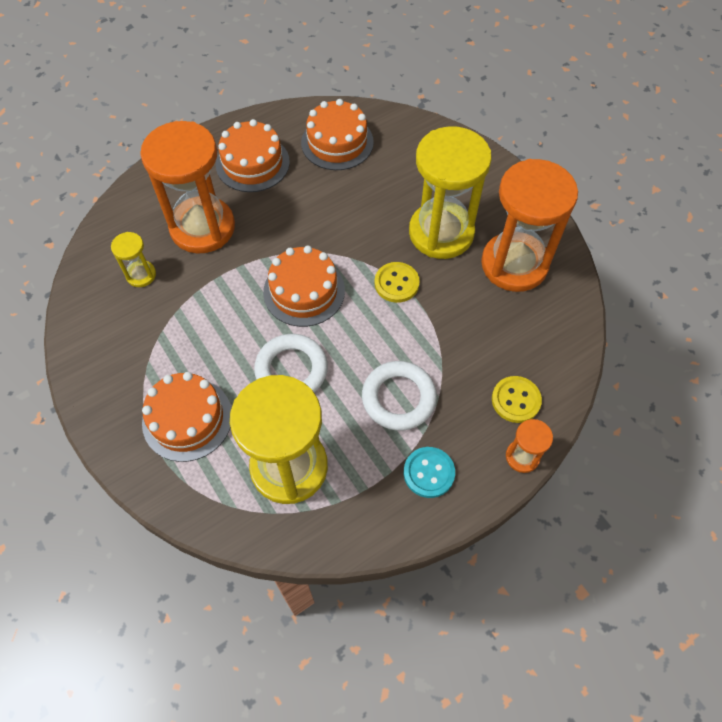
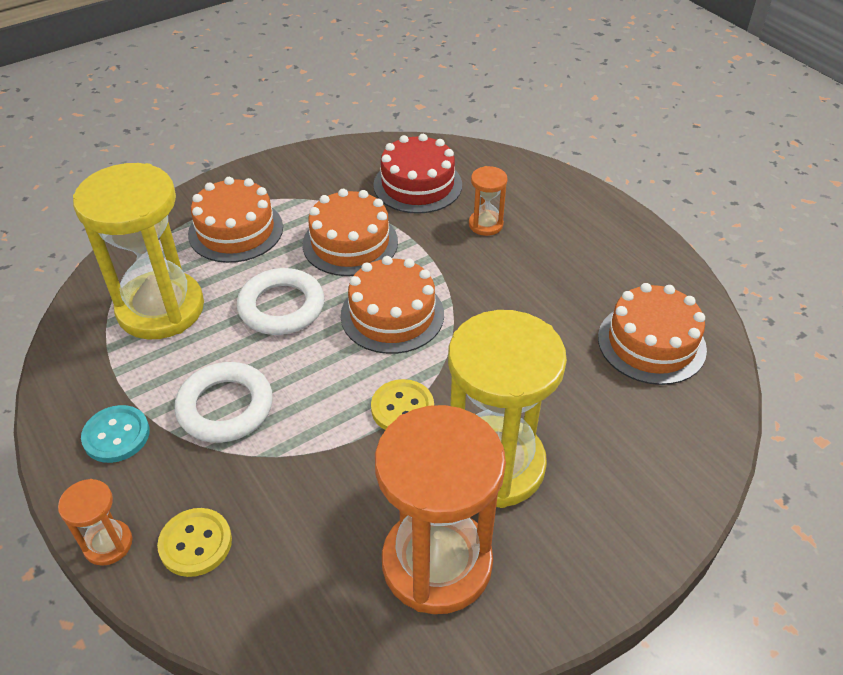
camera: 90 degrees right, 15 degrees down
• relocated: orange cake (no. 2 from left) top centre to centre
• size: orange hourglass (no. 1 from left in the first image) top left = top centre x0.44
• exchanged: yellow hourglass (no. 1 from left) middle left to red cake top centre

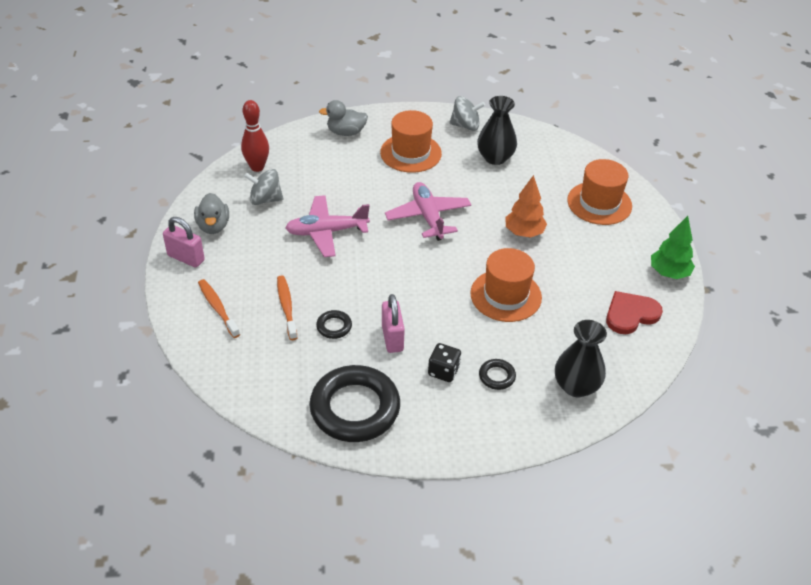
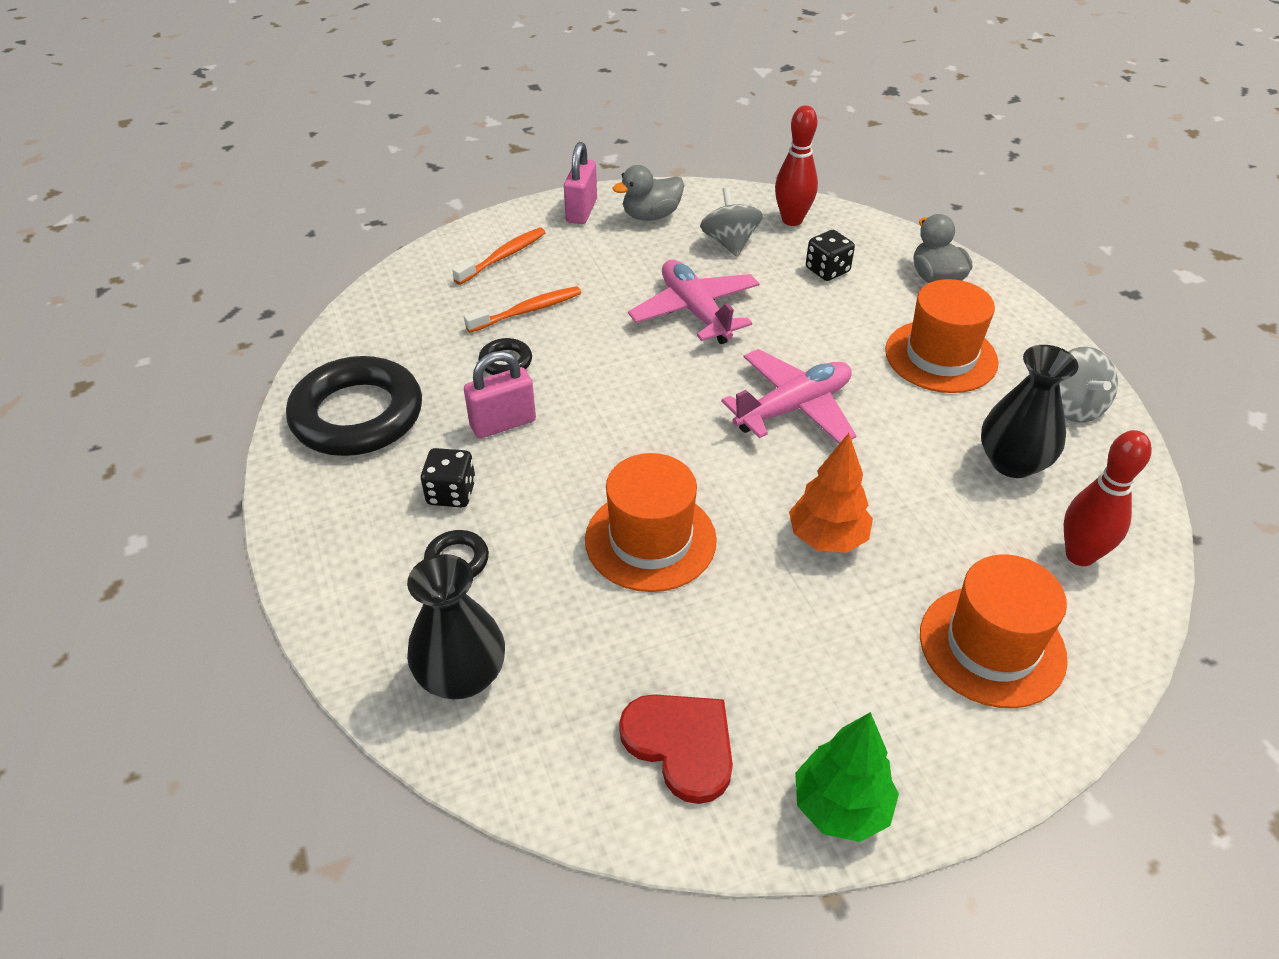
camera: 75 degrees right, 0 degrees up
• appeared: black dice (no. 2 from left) top centre
• appeared: red bowling pin (no. 2 from left) middle right

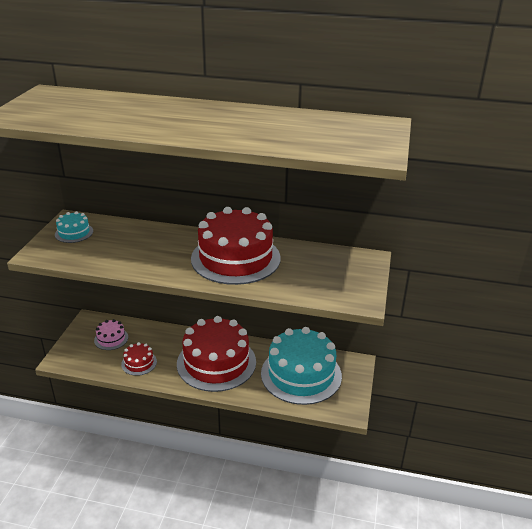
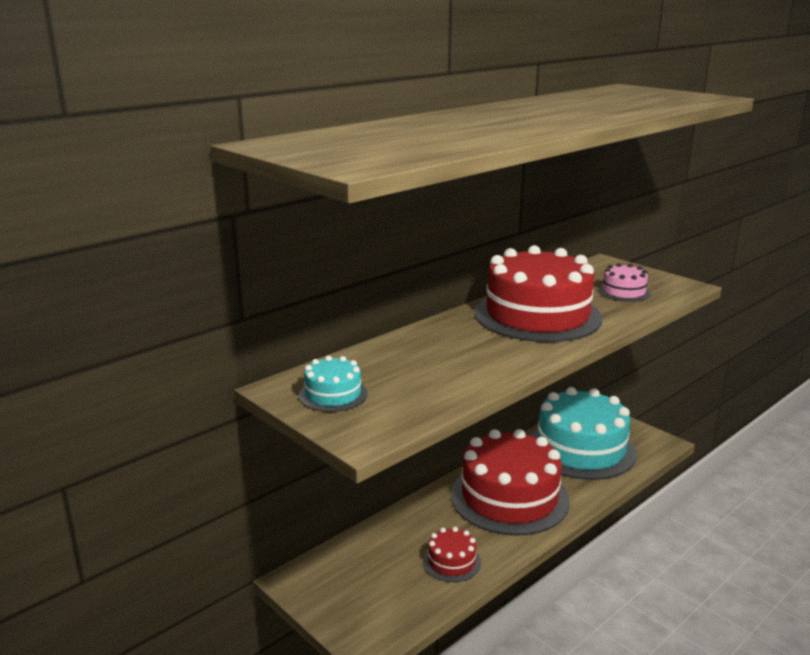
camera: 55 degrees left, 10 degrees down
• relocated: pink cake middle left to middle right

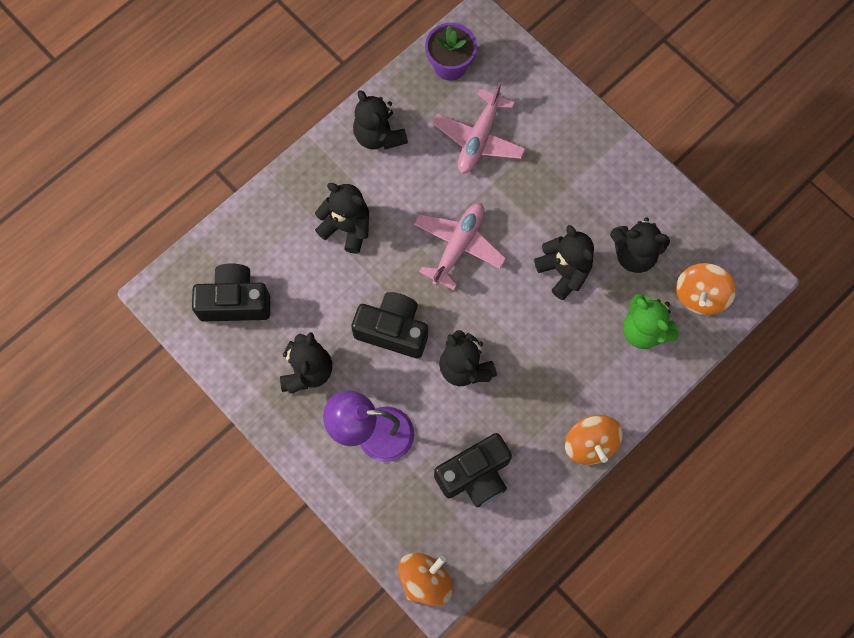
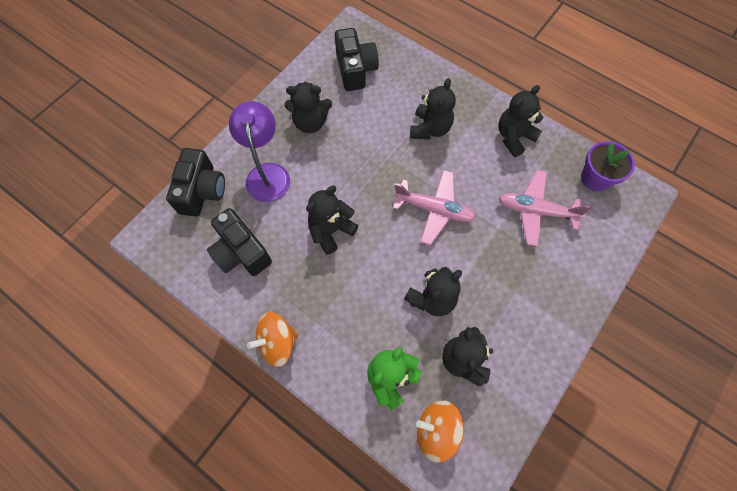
camera: 80 degrees right, 5 degrees down
• relocated: black camera (no. 2 from left in the first image) centre to black camera (no. 1 from left) middle left
• missing: orange spinning top (no. 1 from left) bottom centre

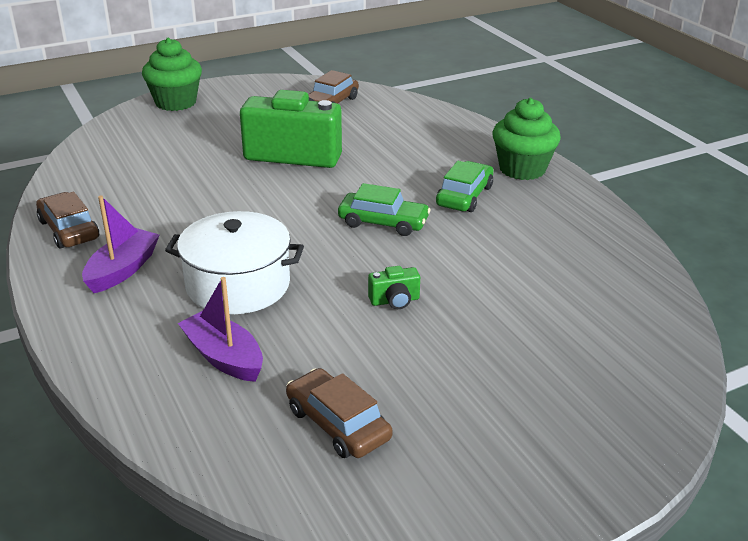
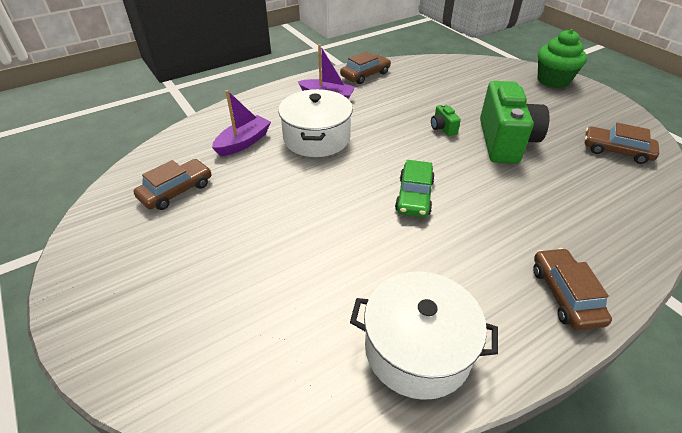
camera: 85 degrees right, 10 degrees up
• exchanged: green cupcake (no. 2 from left) top right to brown car (no. 3 from left) bottom right
• missing: green car (no. 2 from left) centre
• relocated: green camera (no. 2 from left in the first image) centre to green camera (no. 1 from left) top centre
• appeared: white pot (no. 2 from left) bottom centre

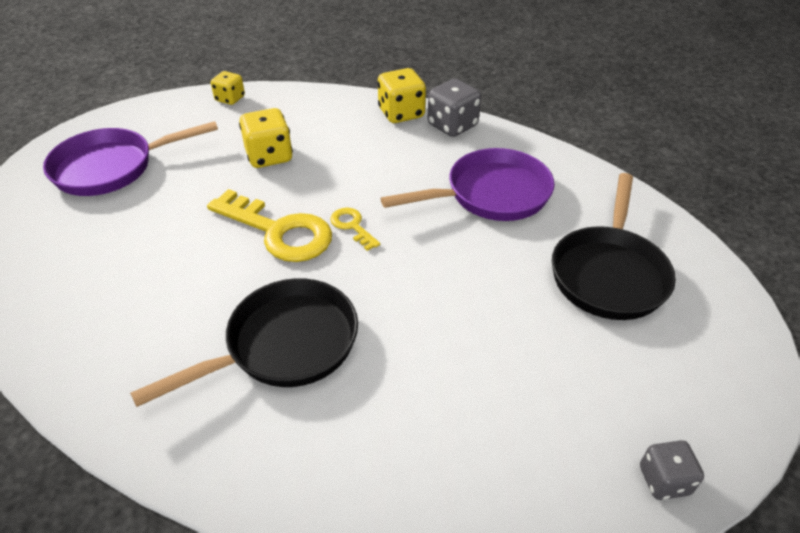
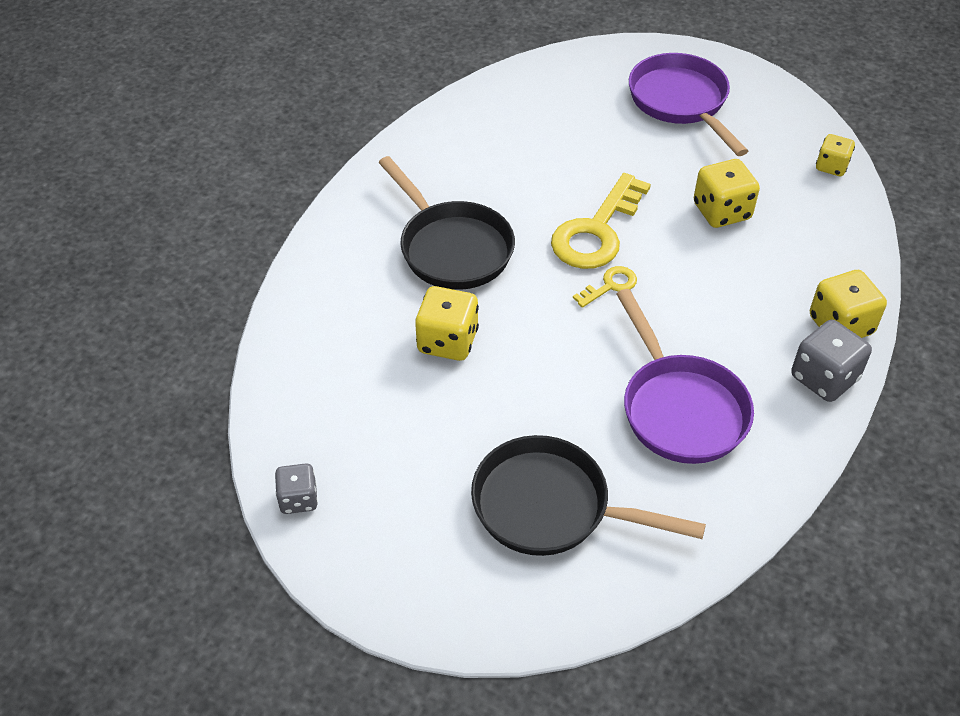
camera: 90 degrees right, 5 degrees up
• appeared: yellow dice (no. 1 from left) centre

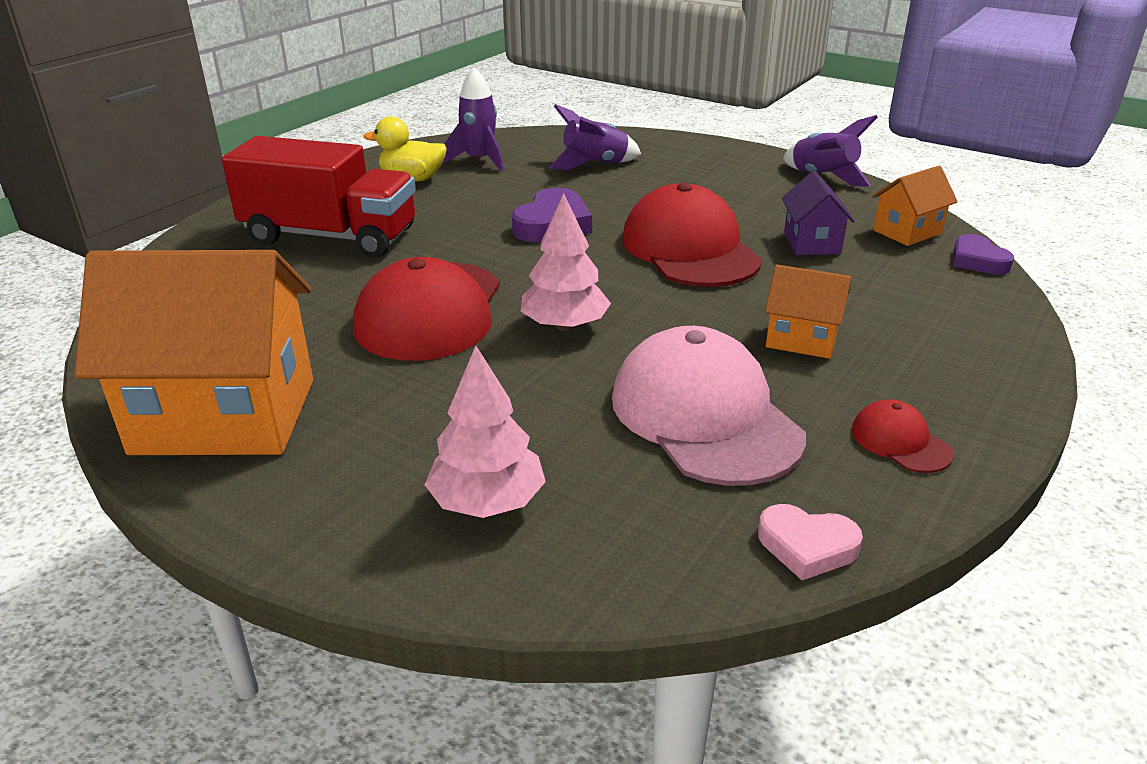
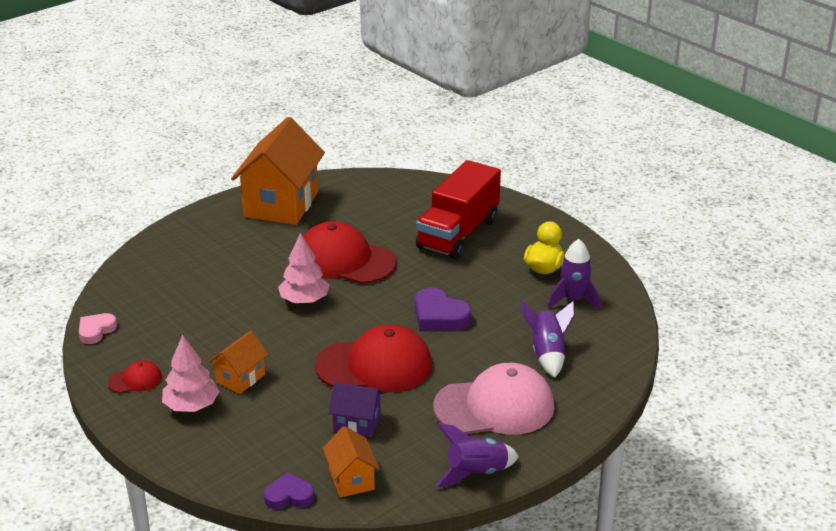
camera: 105 degrees right, 0 degrees up
• relocated: pink cap centre to bottom centre
• relocated: pink tree (no. 1 from left) centre to bottom left

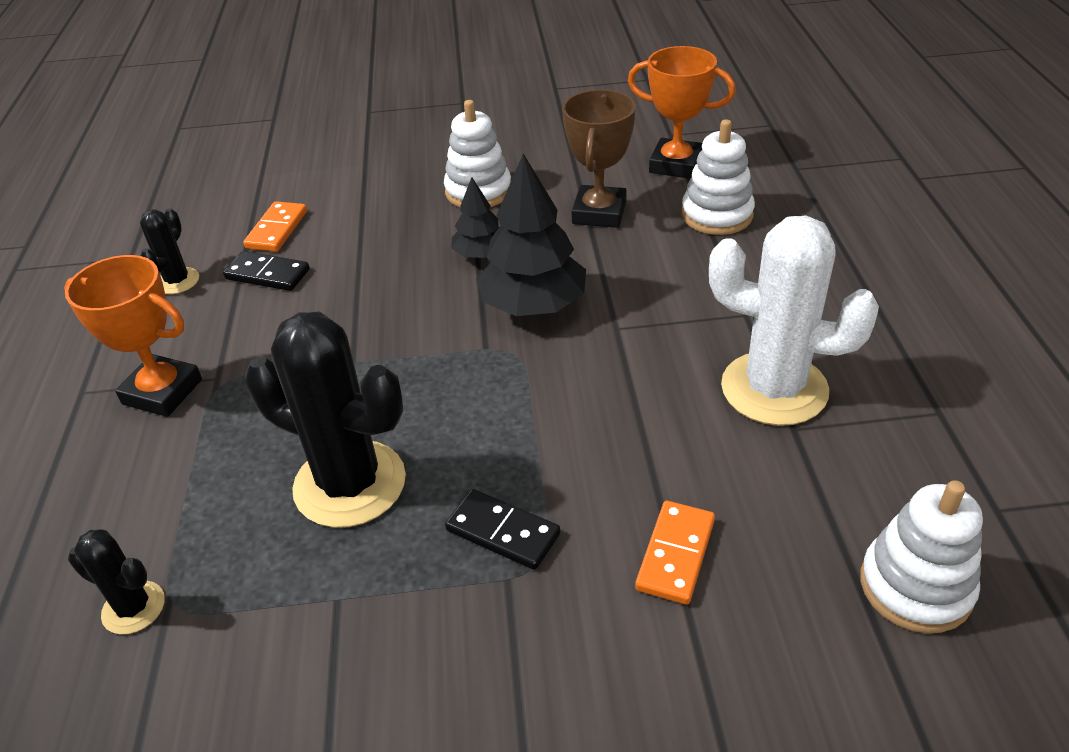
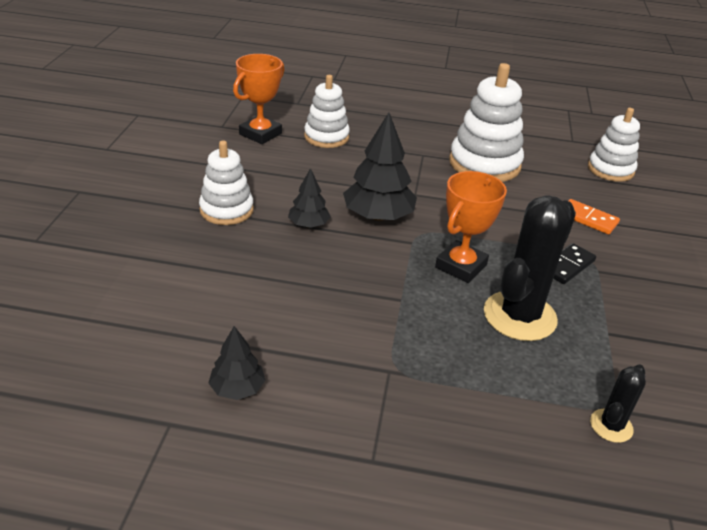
camera: 80 degrees left, 5 degrees down
• missing: brown trophy top centre
• missing: orange domino (no. 1 from left) top left
• exchanged: black cactus (no. 2 from left) middle left to black tree (no. 1 from left) bottom centre
• exchanged: white cactus middle right to white stacking toy (no. 3 from left) top right
• missing: black domino (no. 1 from left) middle left
• relocated: orange trophy (no. 1 from left in the first image) middle left to orange trophy (no. 2 from left) centre

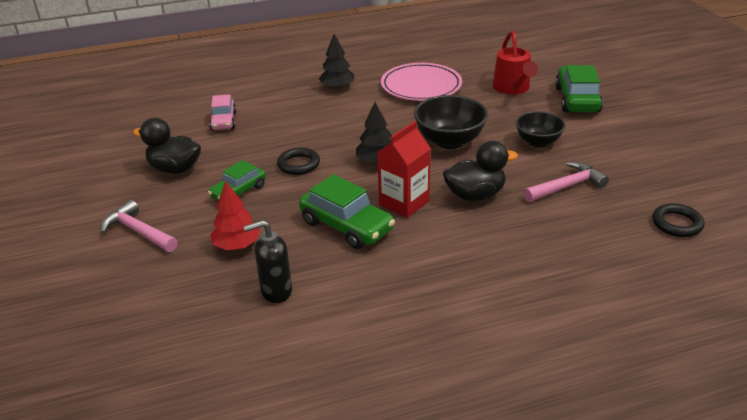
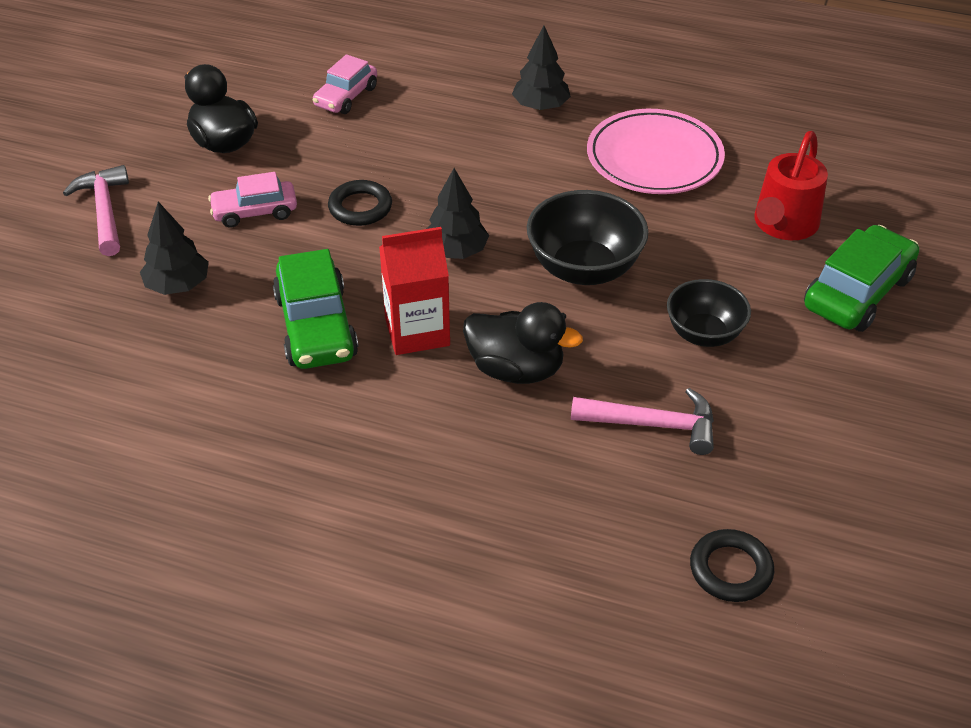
camera: 35 degrees right, 10 degrees up
• colour: green car (no. 1 from left) middle left to pink car (no. 1 from left) top left
• colour: red tree middle left to black tree (no. 1 from left) middle left
• missing: black soap dispenser centre

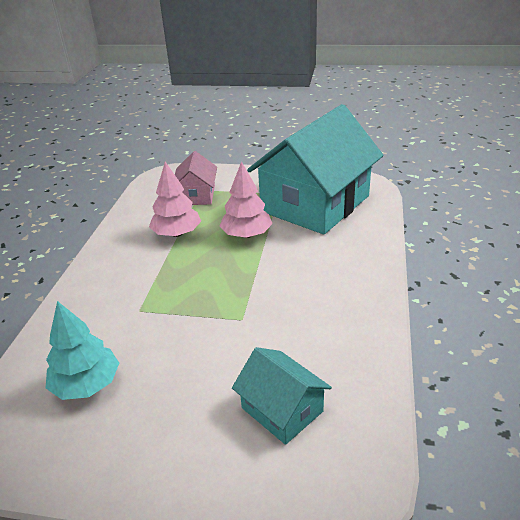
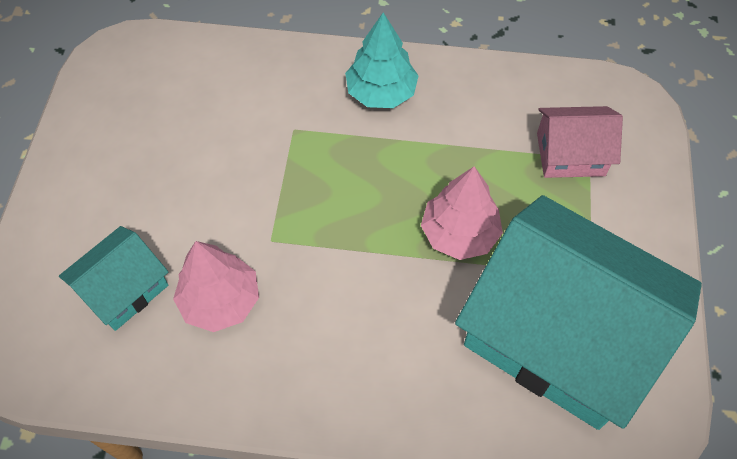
camera: 85 degrees right, 25 degrees up
• relocated: pink tree (no. 1 from left) centre to middle left
• relocated: turquoise tree bottom left to top centre

